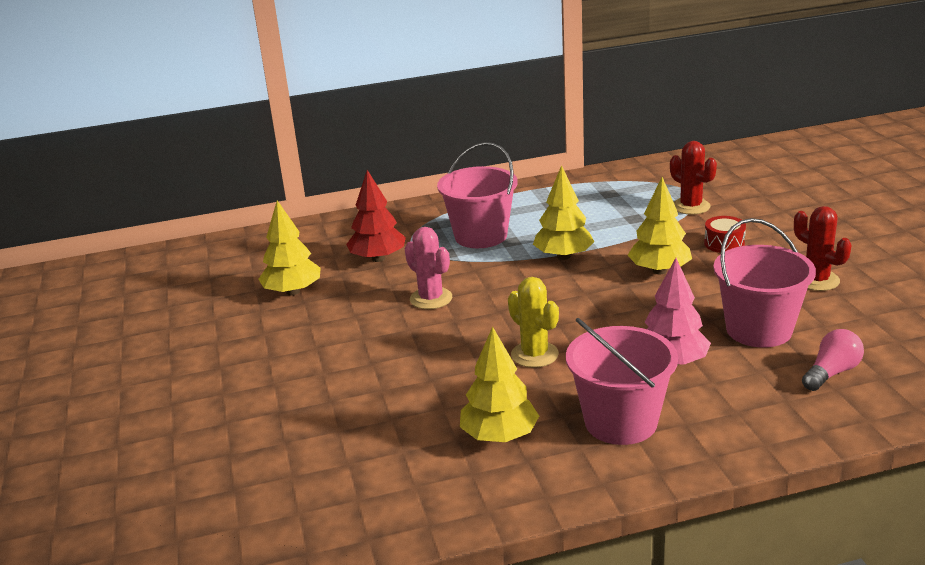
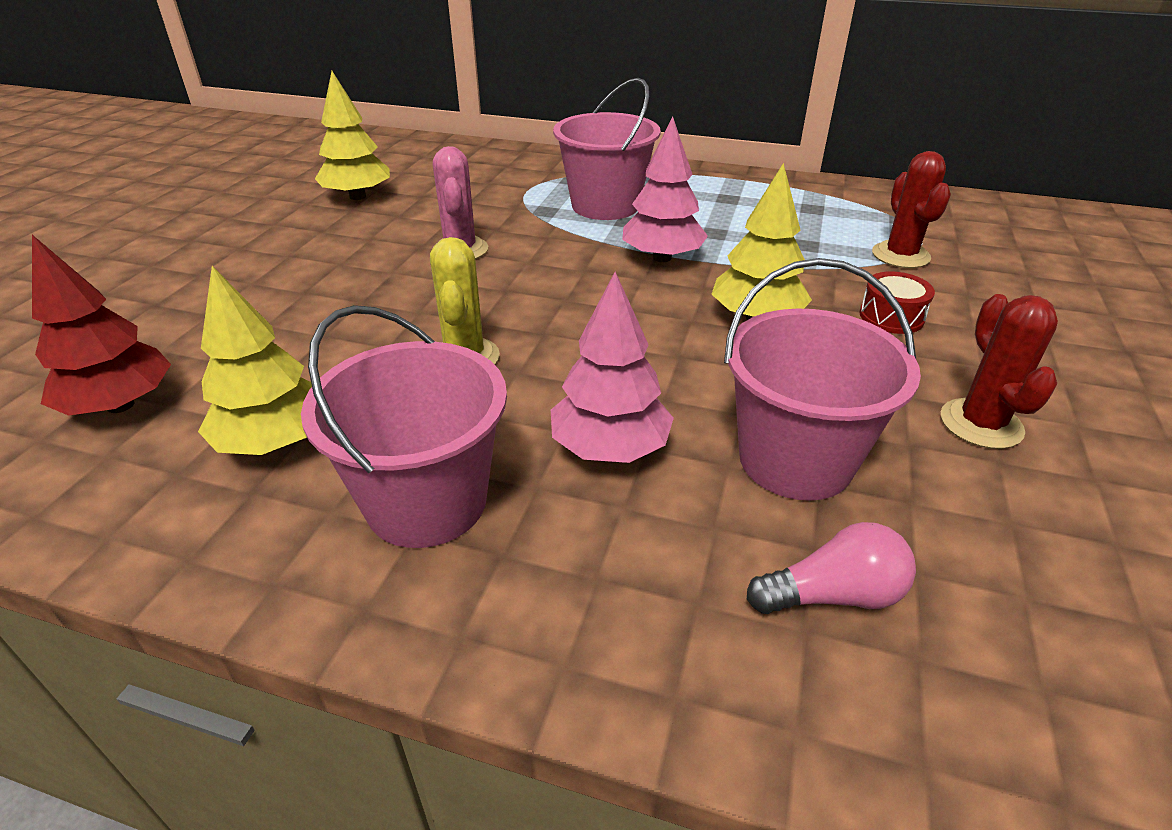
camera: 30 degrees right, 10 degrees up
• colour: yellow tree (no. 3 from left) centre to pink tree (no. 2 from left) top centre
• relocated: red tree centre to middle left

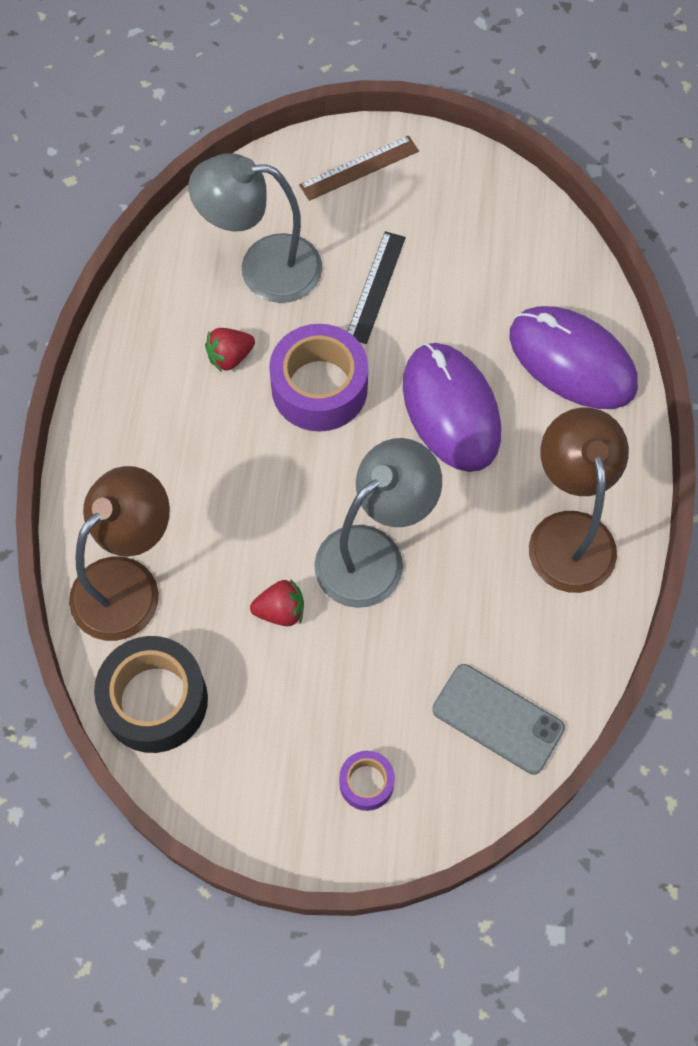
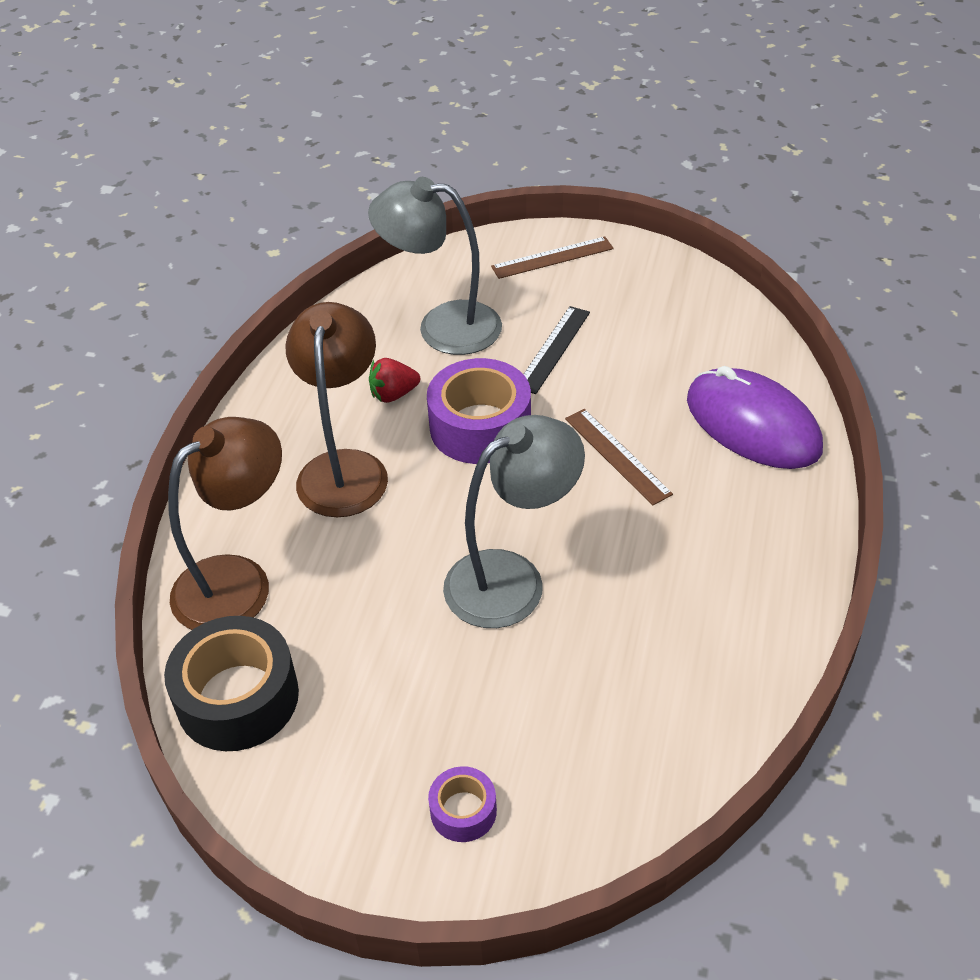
camera: 10 degrees right, 20 degrees down
• exchanged: purple mouse (no. 1 from left) centre to brown ruler (no. 2 from left) centre
• relocated: brown lamp (no. 2 from left) middle right to centre
• missing: red strawberry (no. 2 from left) centre
• missing: grey phone bottom right

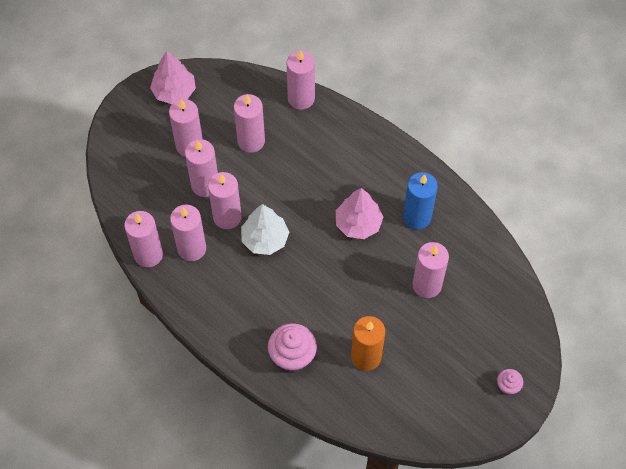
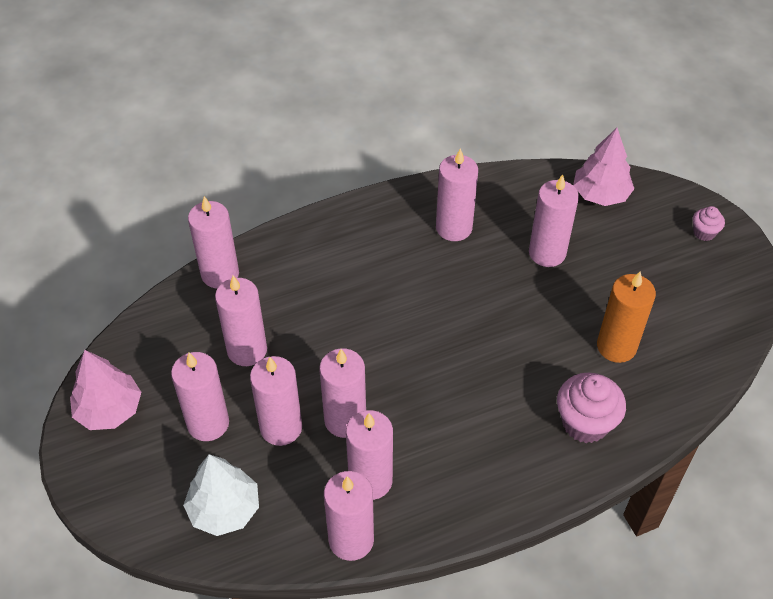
camera: 65 degrees left, 10 degrees down
• colour: blue candle middle right to pink candle (no. 8 from left) top centre
• relocated: pink tree (no. 2 from left) centre to top right
• relocated: white tree centre to bottom left

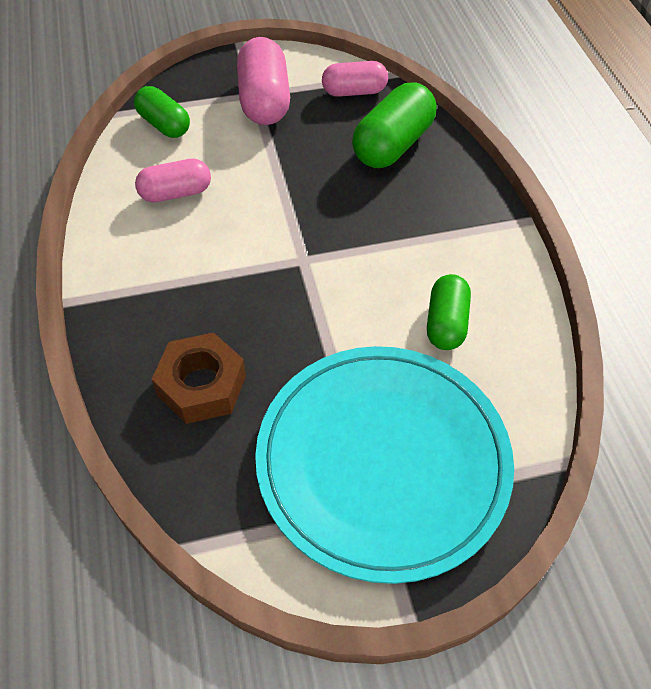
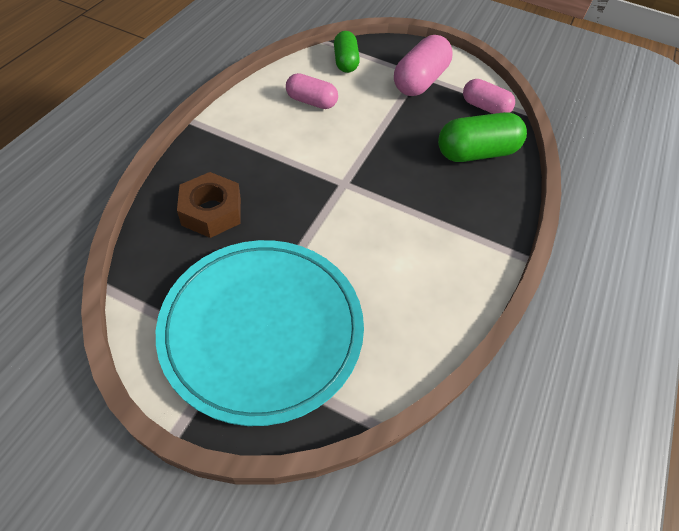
camera: 35 degrees right, 0 degrees up
• missing: green capsule (no. 3 from left) middle right

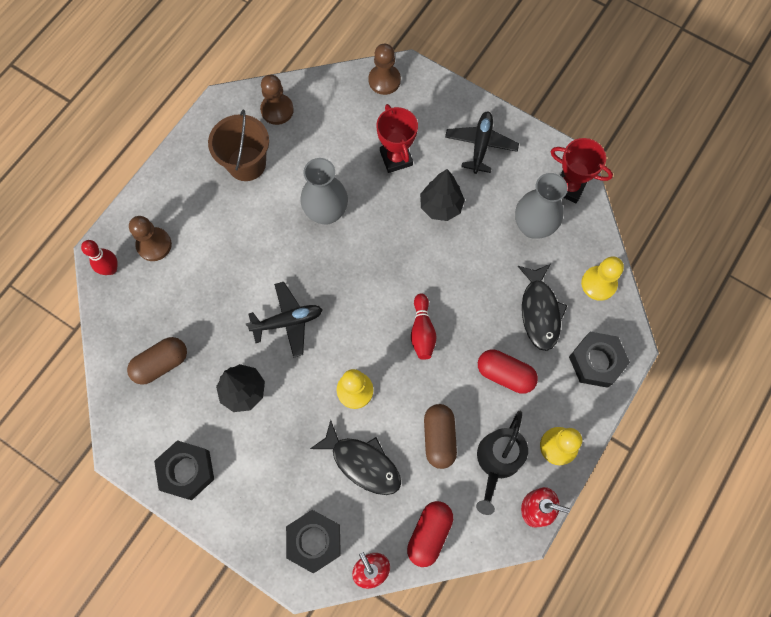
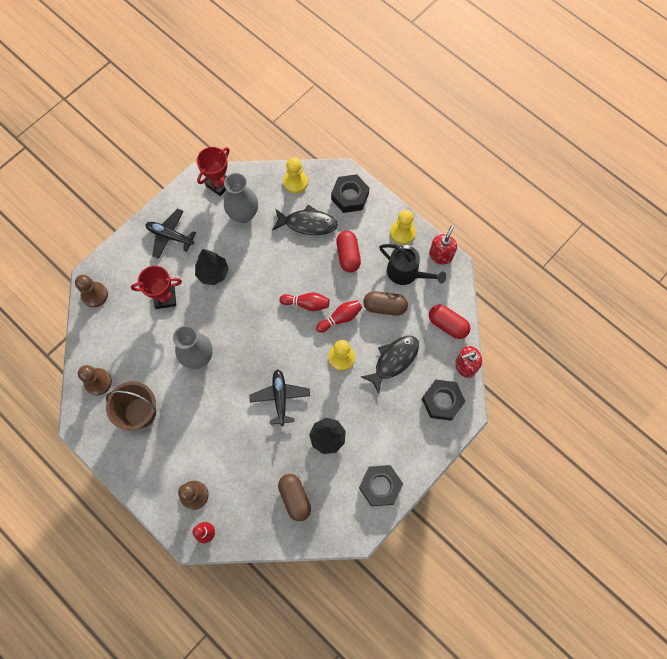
camera: 80 degrees left, 0 degrees up
• spun: red capsule (no. 2 from left in the first image) centre = centre 45 degrees counterclockwise
• appeared: red bowling pin (no. 3 from left) centre

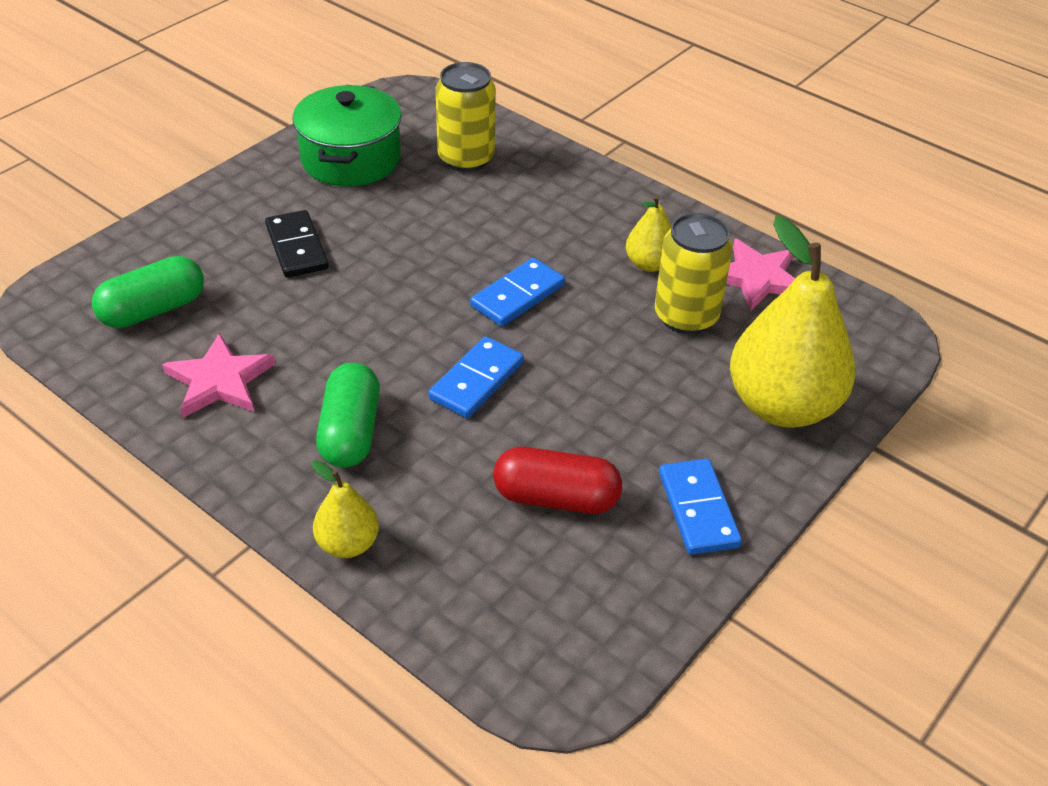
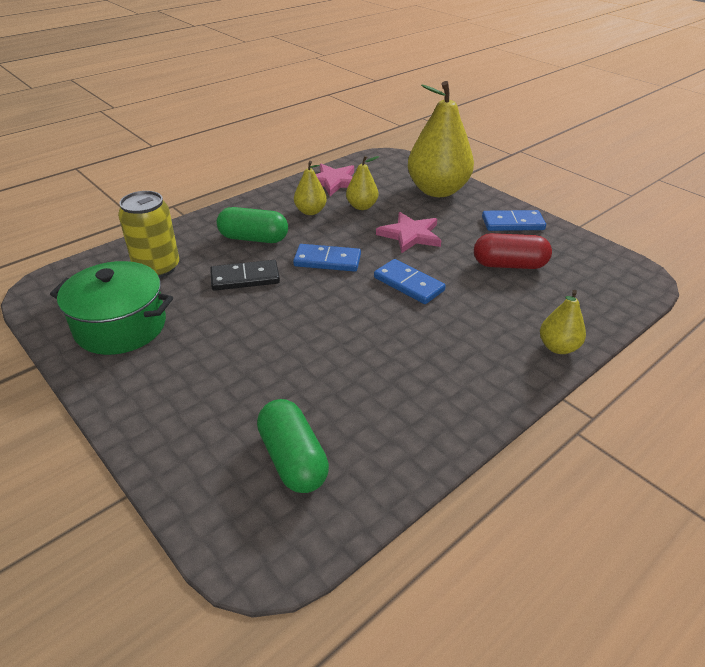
camera: 80 degrees left, 5 degrees down
• relocated: black domino top left to centre
• exchanged: yellow can (no. 2 from left) centre to yellow pear (no. 2 from left) top centre
• spun: blue domino (no. 2 from left in the first image) centre = centre 45 degrees counterclockwise
• relocated: pink star (no. 1 from left in the first image) middle left to pink star (no. 2 from left) centre
• relocated: green capsule (no. 2 from left in the first image) middle left to green capsule (no. 1 from left) centre
• spun: red capsule centre = middle right 75 degrees clockwise

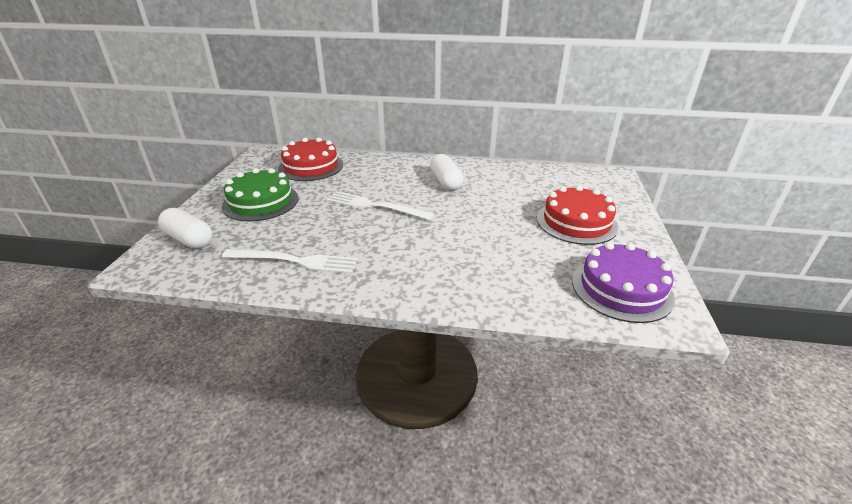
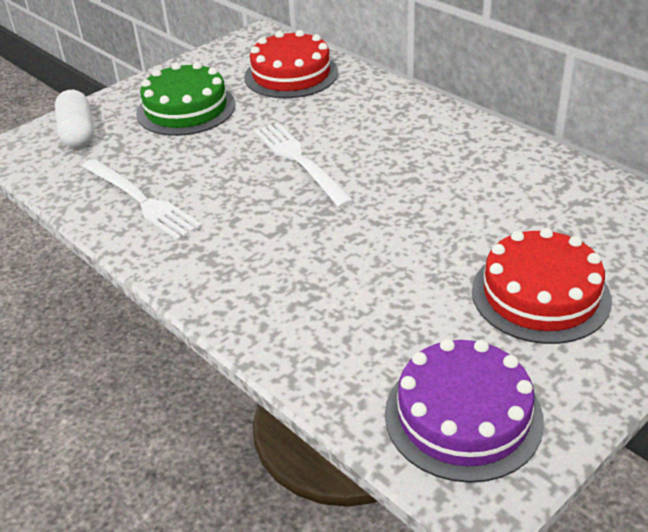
camera: 40 degrees right, 5 degrees up
• missing: white capsule (no. 2 from left) centre

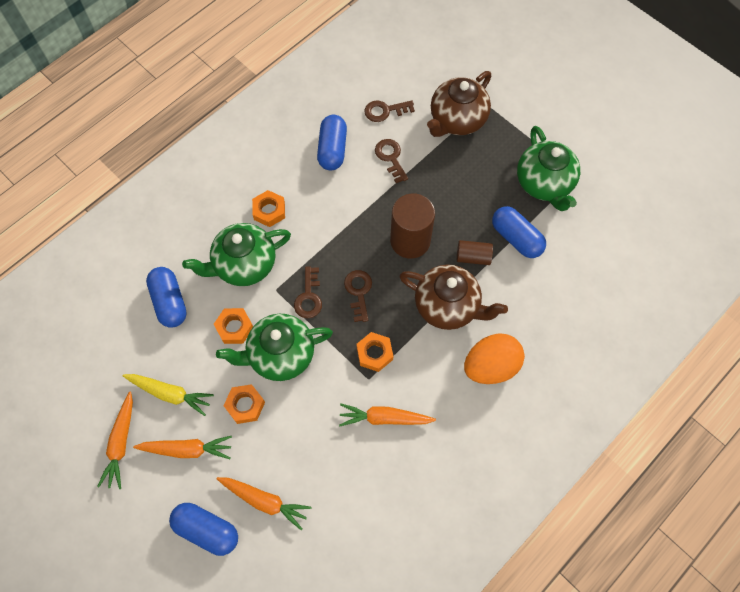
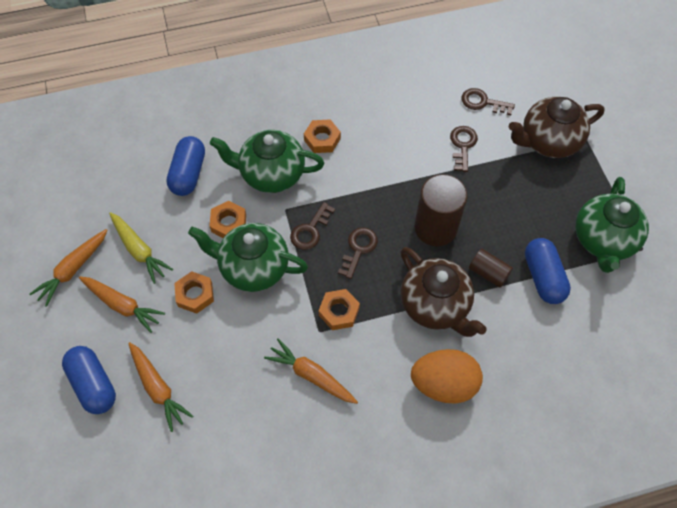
camera: 30 degrees right, 5 degrees down
• missing: blue capsule (no. 3 from left) top centre

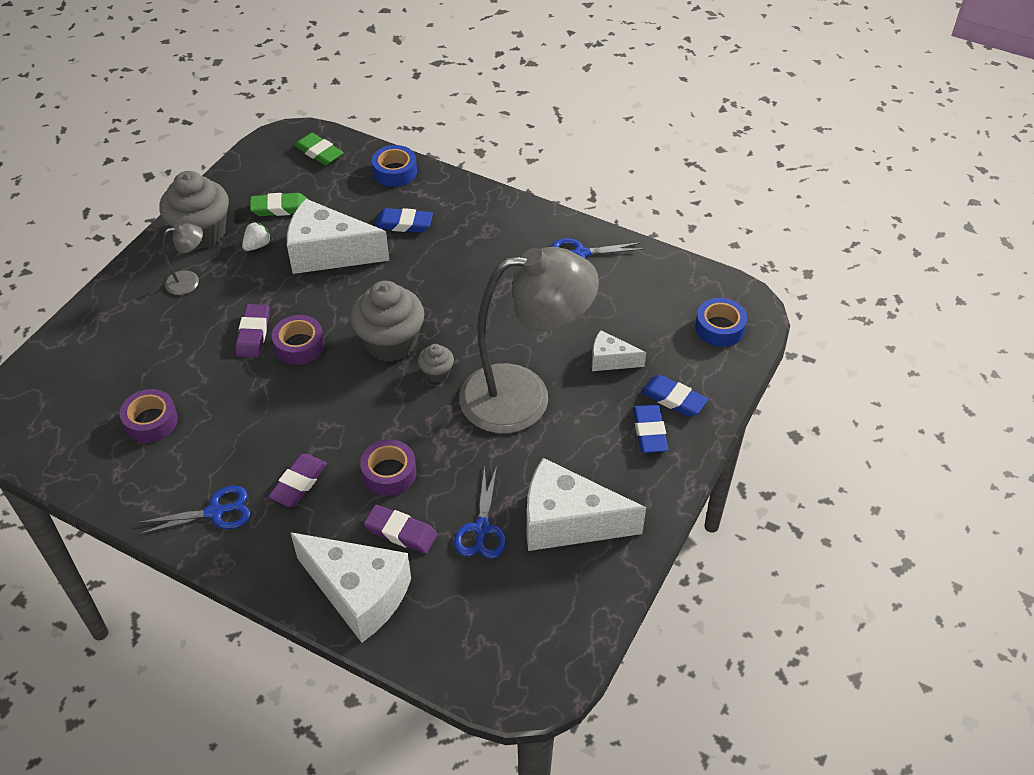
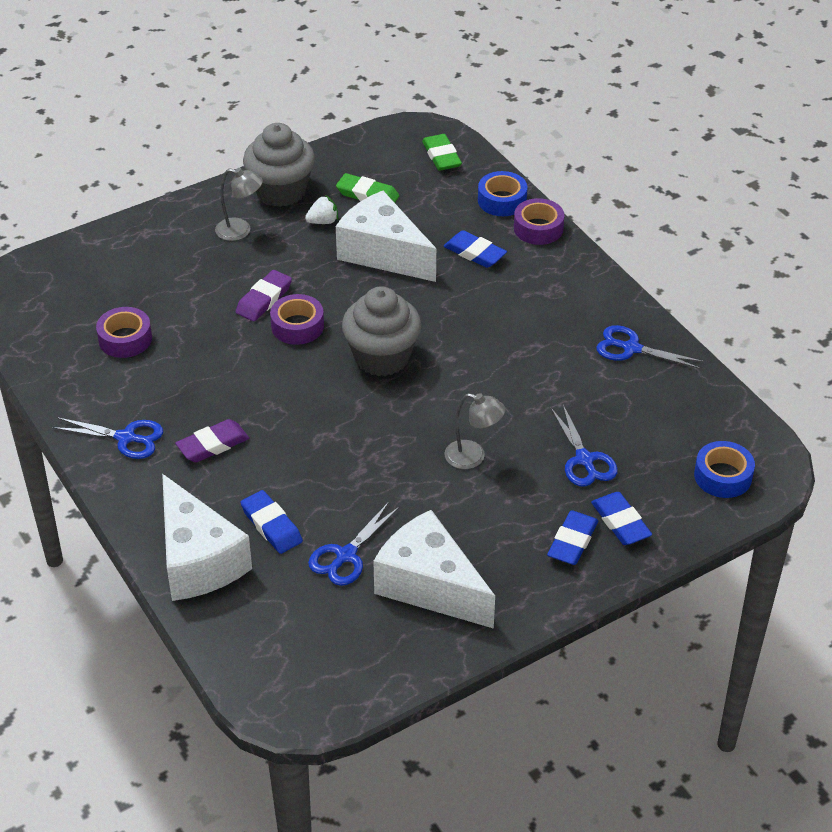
camera: 30 degrees right, 5 degrees down
• size: grey lamp (no. 2 from left) centre = centre x0.41
• exchanged: white cheese (no. 4 from left) centre to blue scissors (no. 3 from left) middle right
• missing: grey cupcake (no. 3 from left) centre
• relocated: purple tape (no. 3 from left) centre to top centre
• colour: purple eraser (no. 3 from left) bottom centre to blue eraser (no. 1 from left) middle left

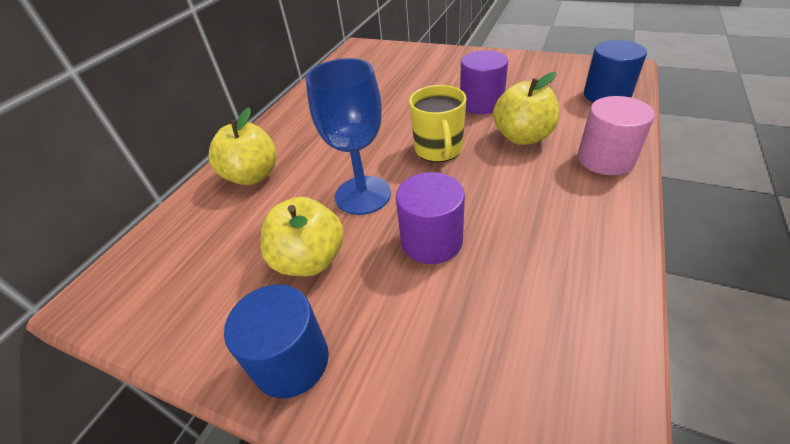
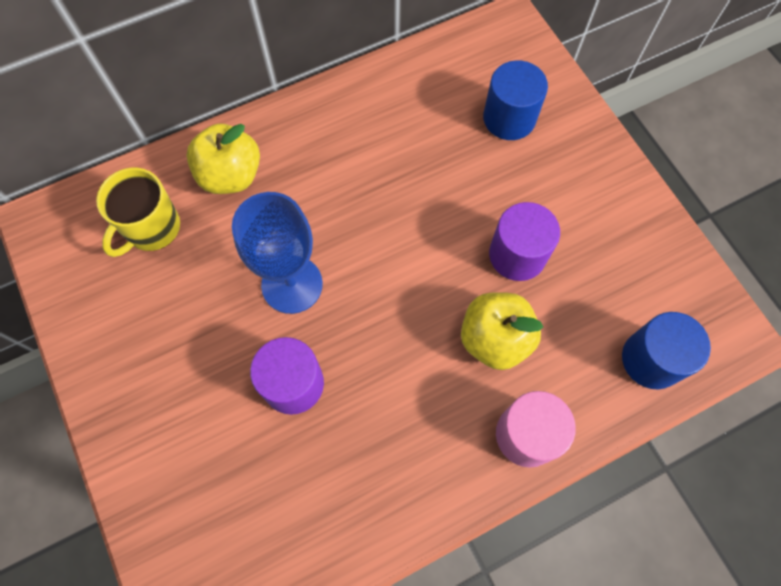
camera: 35 degrees right, 25 degrees up
• relocated: yellow mug top centre to middle left
• missing: yellow apple (no. 2 from left) centre
• relocated: blue cylinder (no. 1 from left) bottom centre to top centre

